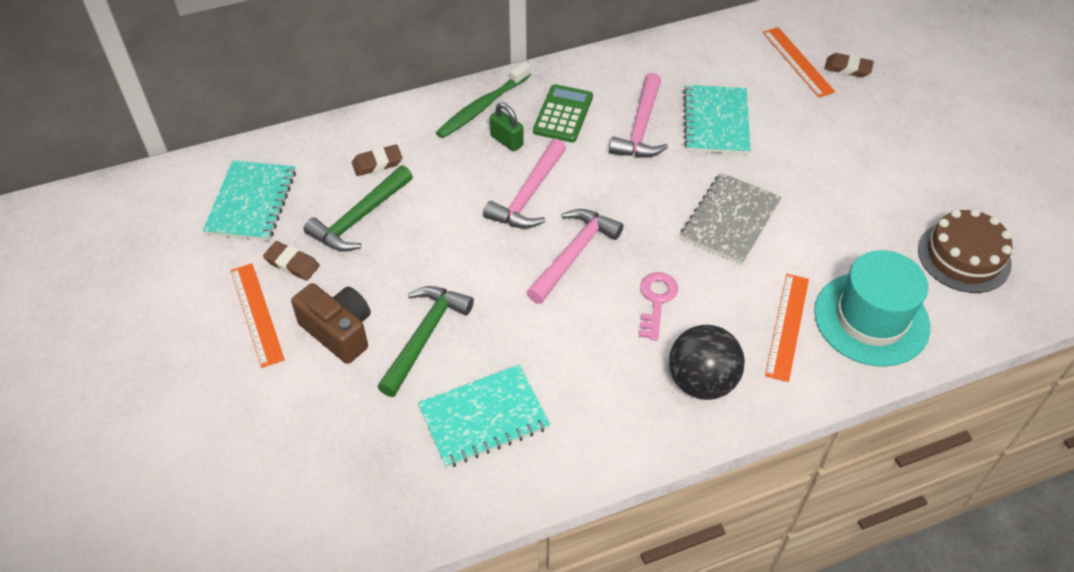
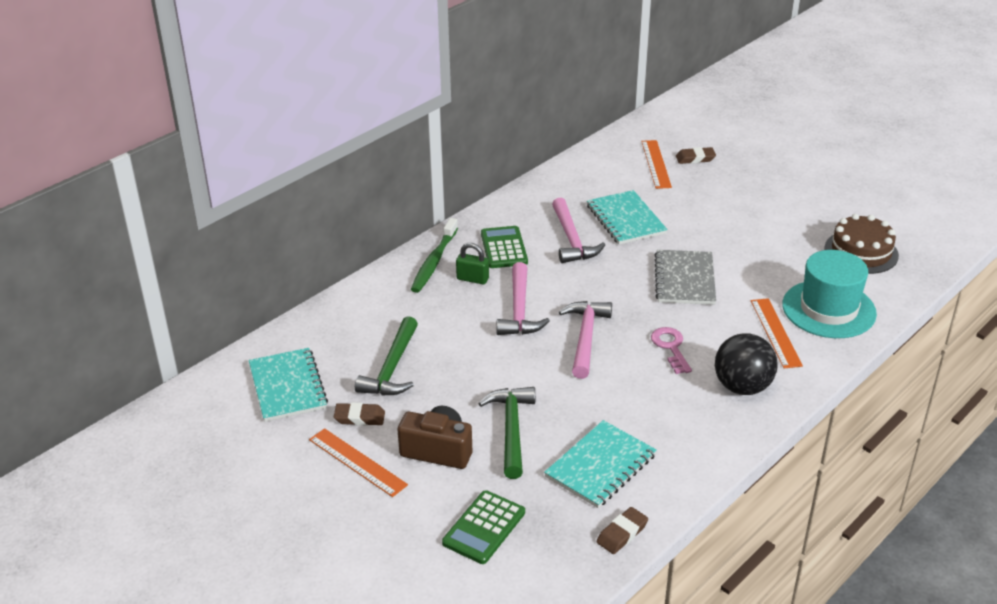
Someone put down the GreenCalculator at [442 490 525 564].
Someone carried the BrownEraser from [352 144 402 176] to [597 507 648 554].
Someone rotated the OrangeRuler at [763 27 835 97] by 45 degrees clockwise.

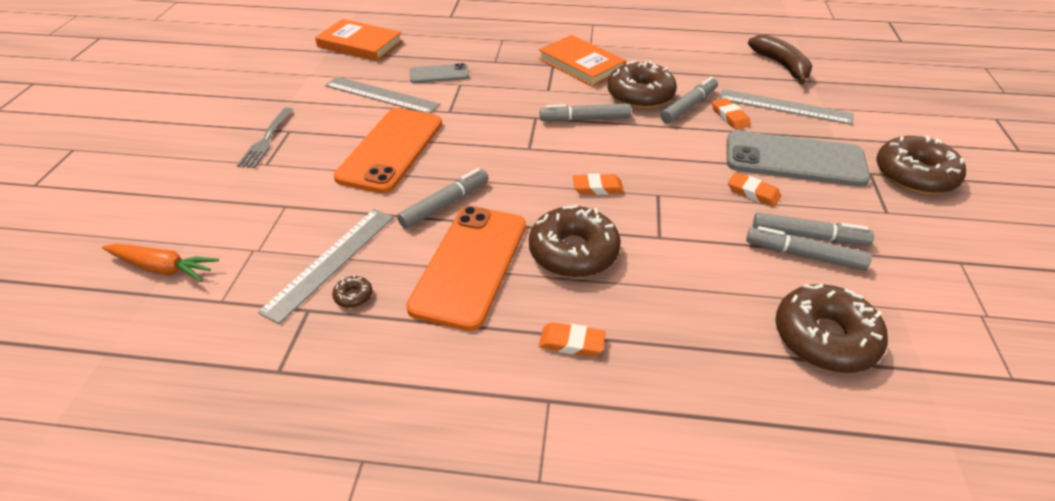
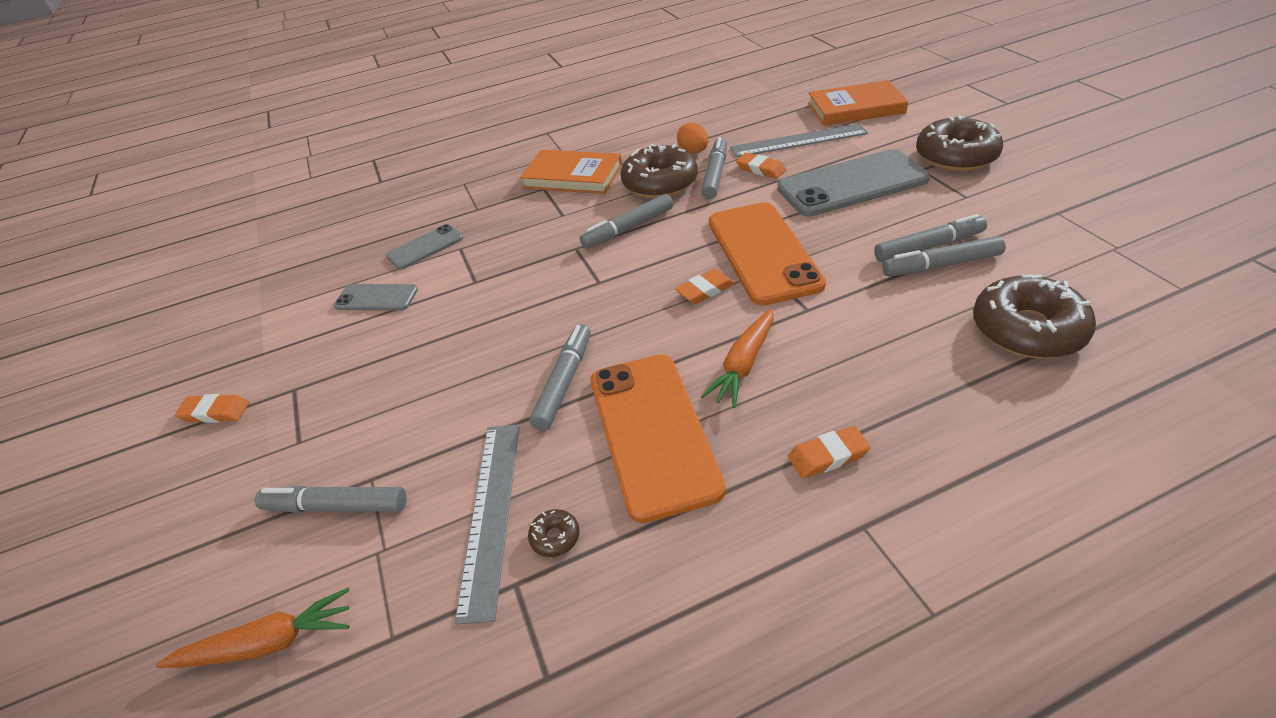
Someone carried the OrangeEraser from [728 172 781 207] to [175 394 249 423].
Someone put down the GreyMarker at [255 486 407 513].
Someone swapped the GreyRuler at [325 76 440 114] for the GreyPhone at [334 284 418 311].
Someone put down the OrangeEgg at [677 123 708 154].
Someone swapped the BrownDonut at [529 205 621 278] for the OrangeCarrot at [700 309 773 408].
Someone carried the OrangePhone from [334 108 442 193] to [709 202 826 306].
Someone carried the OrangeBook from [315 19 403 61] to [808 80 908 126].
Someone took away the GreyFork at [237 107 293 168].
Someone took away the BrownBanana at [748 35 812 85].

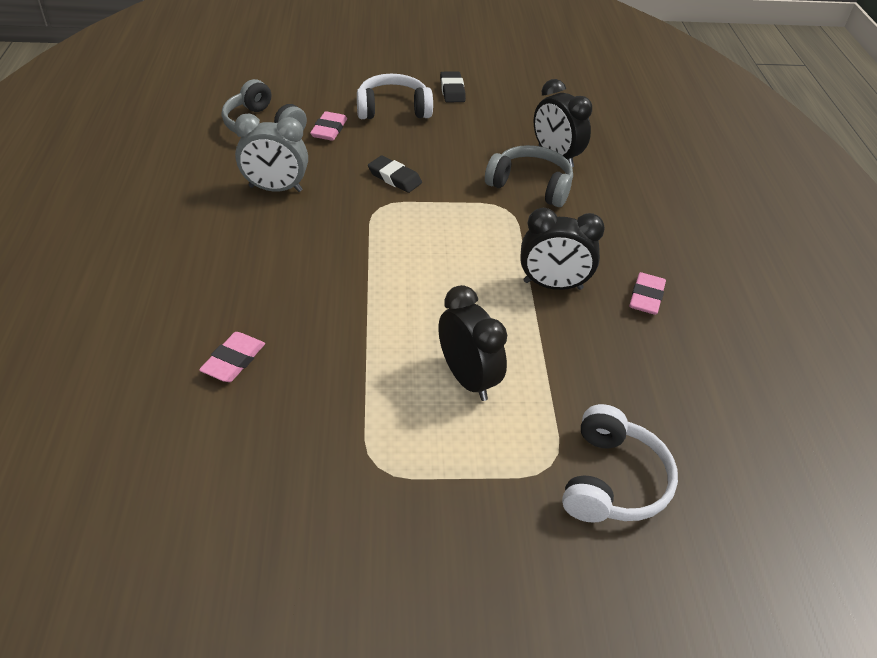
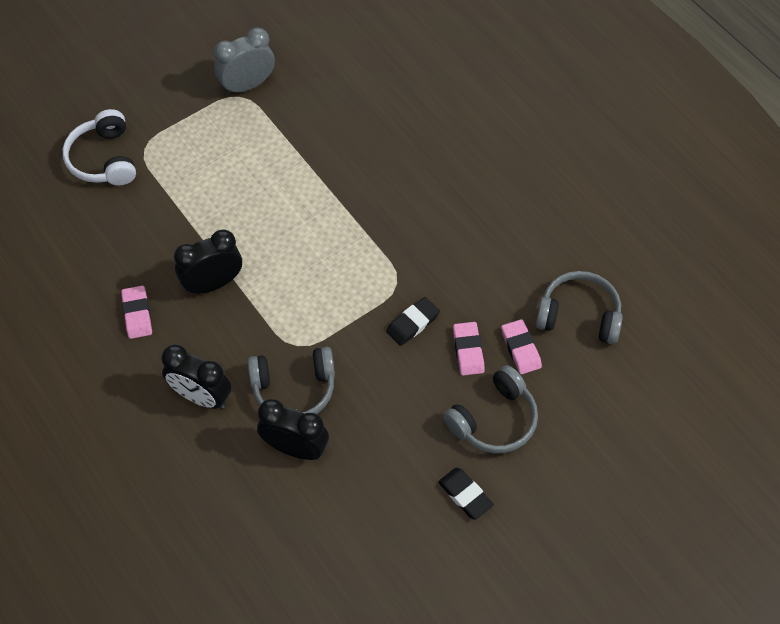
Someone carried the BlackClock from [438 285 507 401] to [161 345 231 409].
Someone carried the GreyClock from [234 113 308 192] to [214 27 275 95].
Someone rotated the BlackEraser at [368 156 422 193] by 45 degrees counterclockwise.
Someone repainted the WhiteHeadphones at [357 74 433 119], which became the GreyHeadphones at [443 365 538 454].
Someone carried the PinkEraser from [199 332 265 382] to [453 322 485 376].

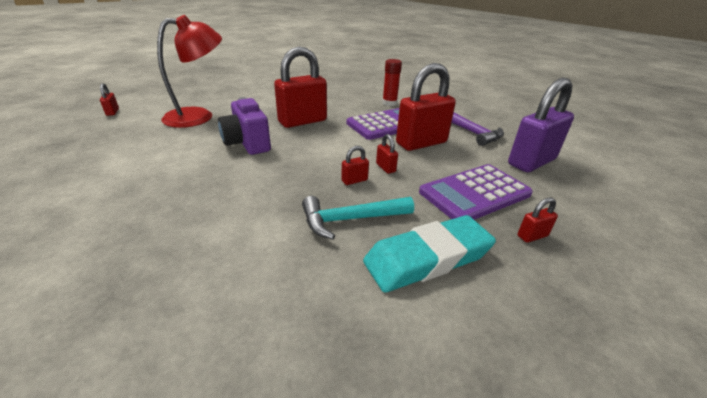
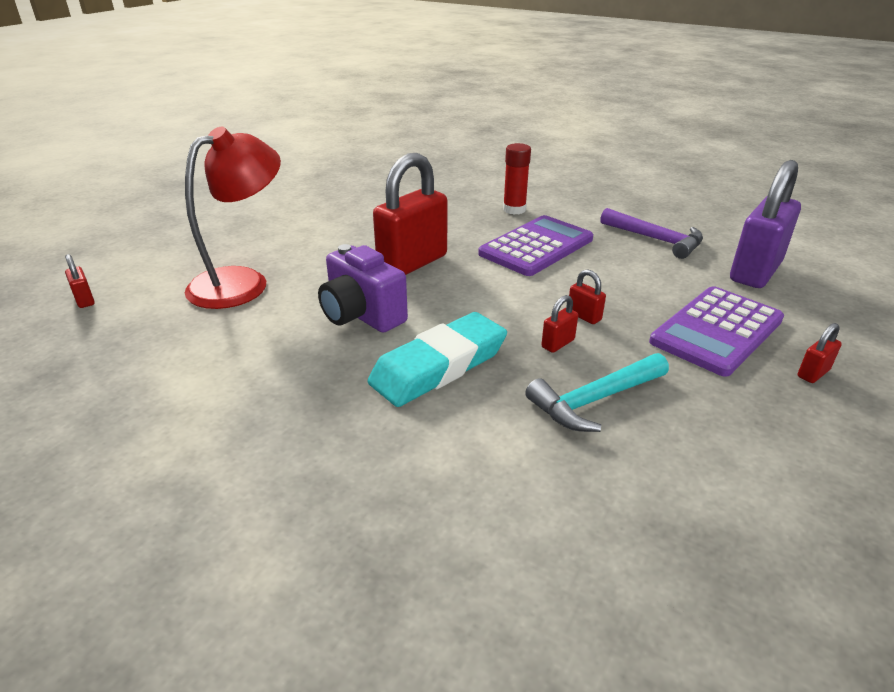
Someone carried the TurquoiseEraser from [363 215 496 292] to [367 312 507 407].
Someone took away the RedPadlock at [396 63 456 151].

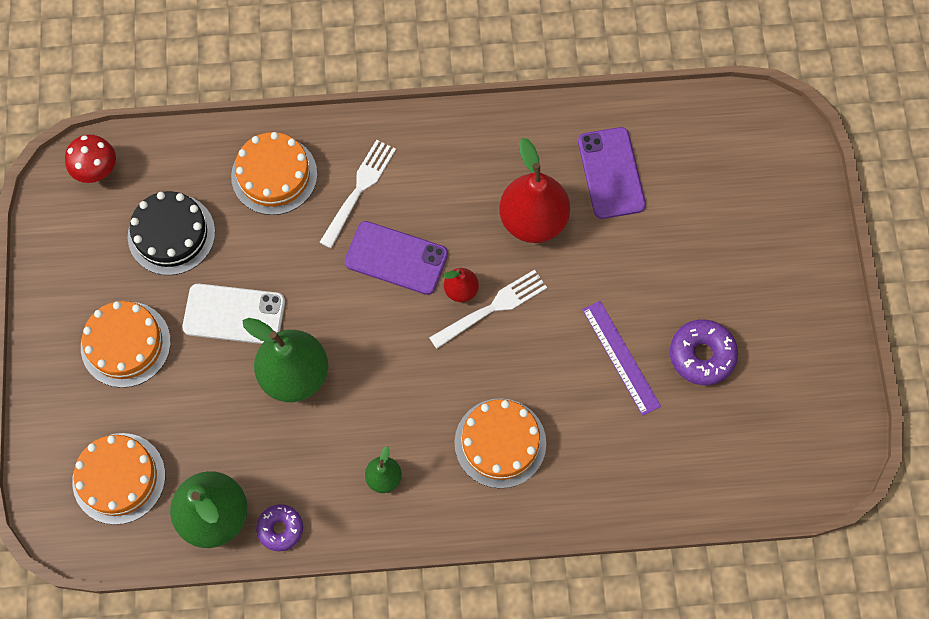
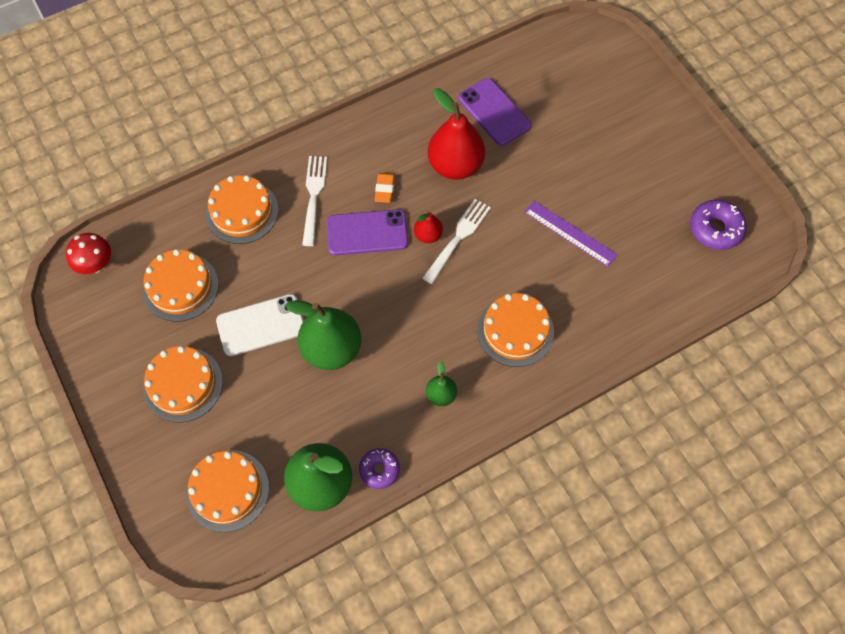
Someone repainted the BlackCake at [128 191 215 275], which became the OrangeCake at [143 249 219 322].
Someone put down the OrangeEraser at [375 173 395 203].
Someone carried the PurpleDonut from [670 319 738 385] to [690 200 747 250].

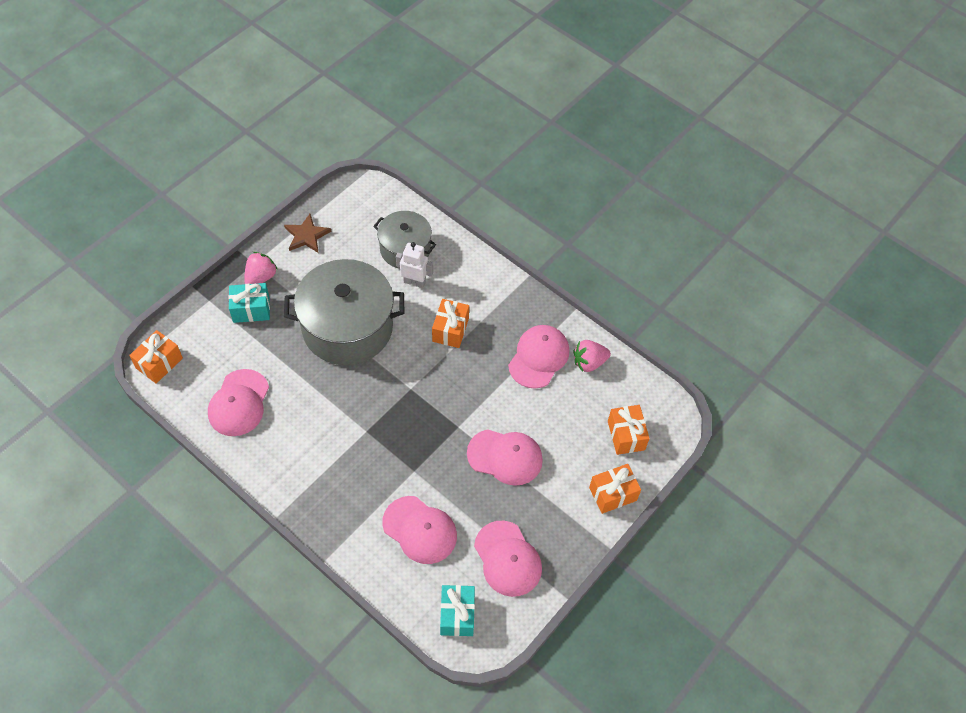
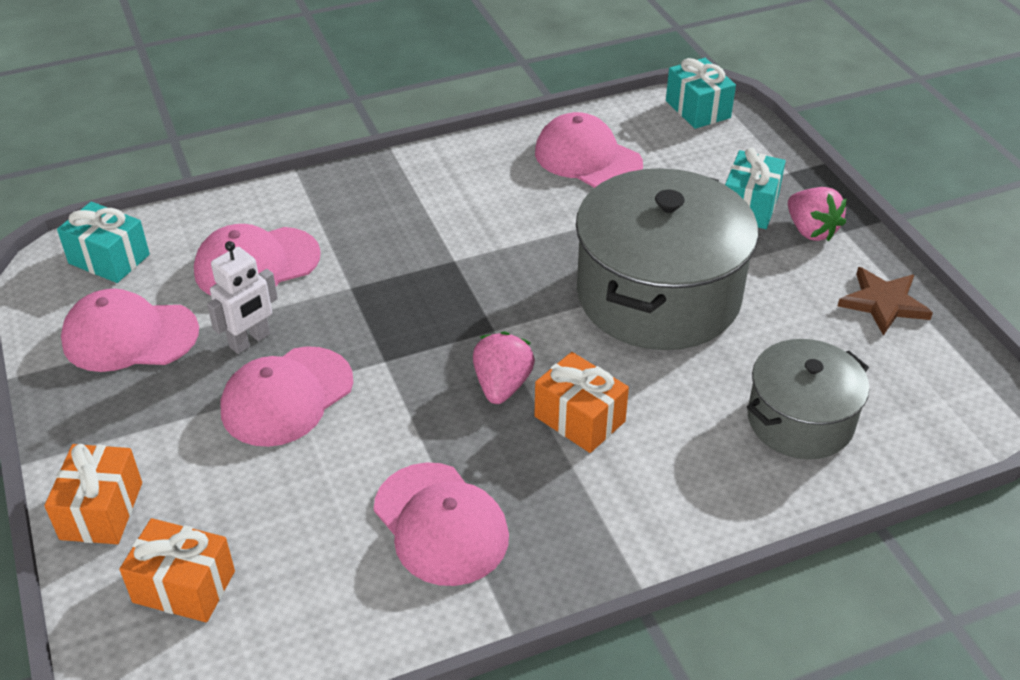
Someone carried the WhiteRobot from [396 242 433 288] to [207 241 278 354].
Someone carried the PinkStrawberry from [574 340 611 372] to [473 332 535 404].
Someone repainted the OrangeGift at [129 330 183 384], which became the TurquoiseGift at [666 58 736 129].

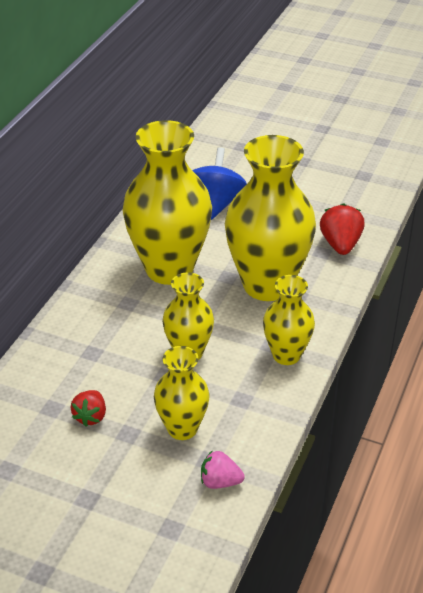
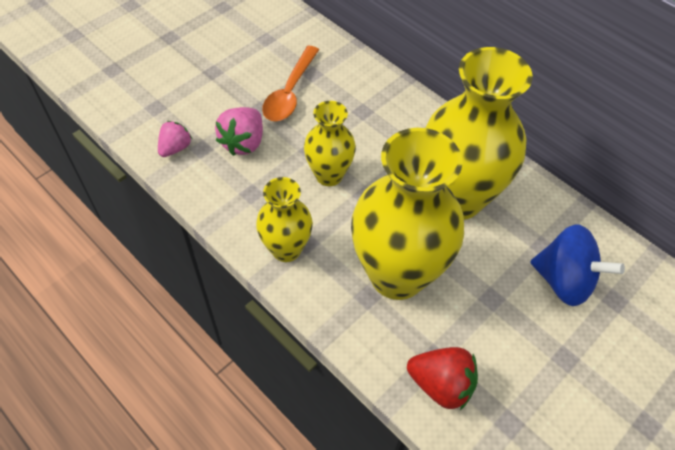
Someone swapped the YellowVase at [154 346 210 440] for the PinkStrawberry at [215 107 263 156].
Someone swapped the RedStrawberry at [71 390 106 426] for the OrangeSpoon at [262 46 319 121].

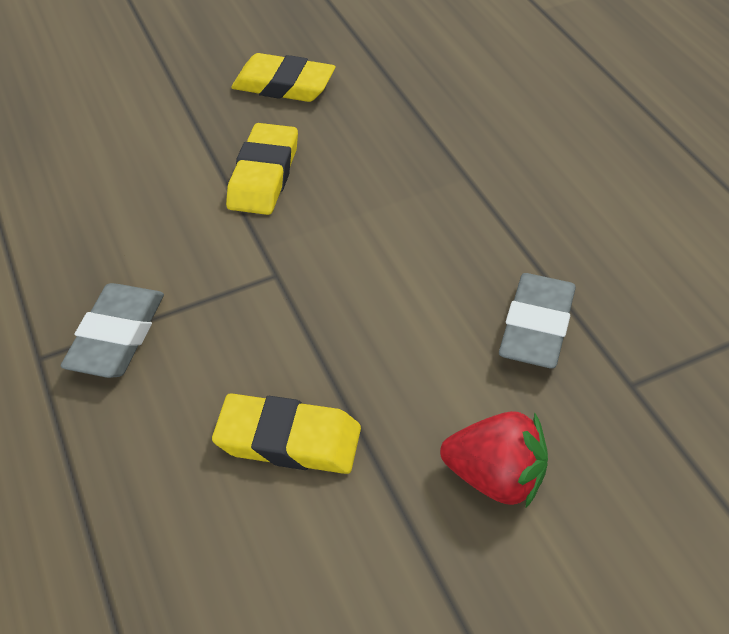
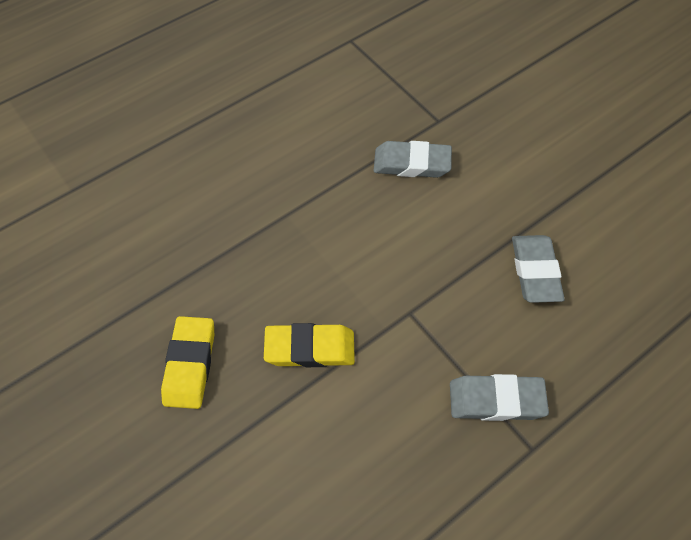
Someone repainted the YellowEraser at [212 394 361 474], which became the GreyEraser at [512 235 565 303].
Someone took away the RedStrawberry at [440 411 548 509].

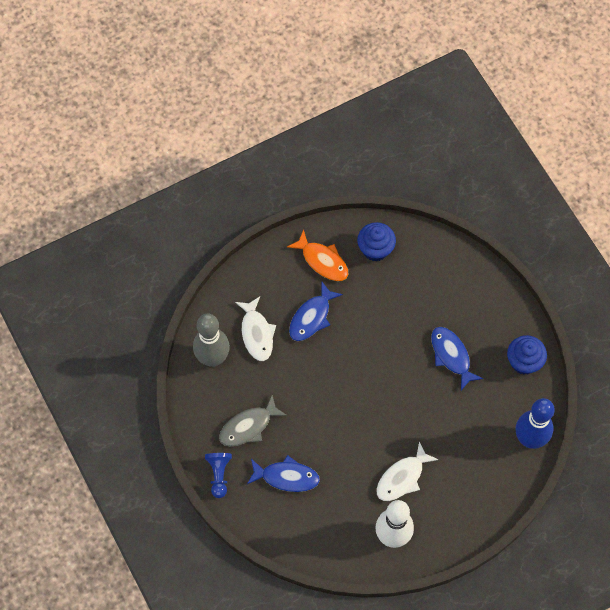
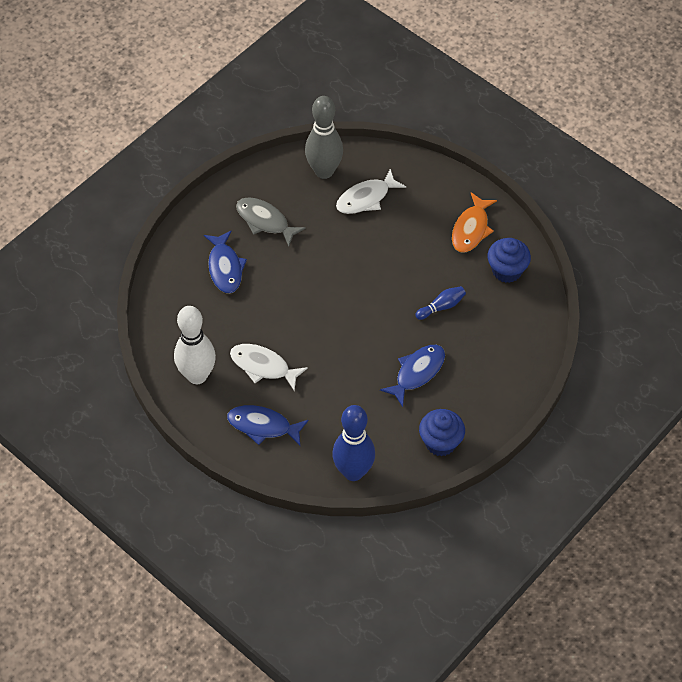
Someone carried the BlueFish from [289 282 343 341] to [227 405 309 445].
Someone put down the BlueBowlingPin at [415 286 466 320].
Someone took away the BluePawn at [205 453 232 498].

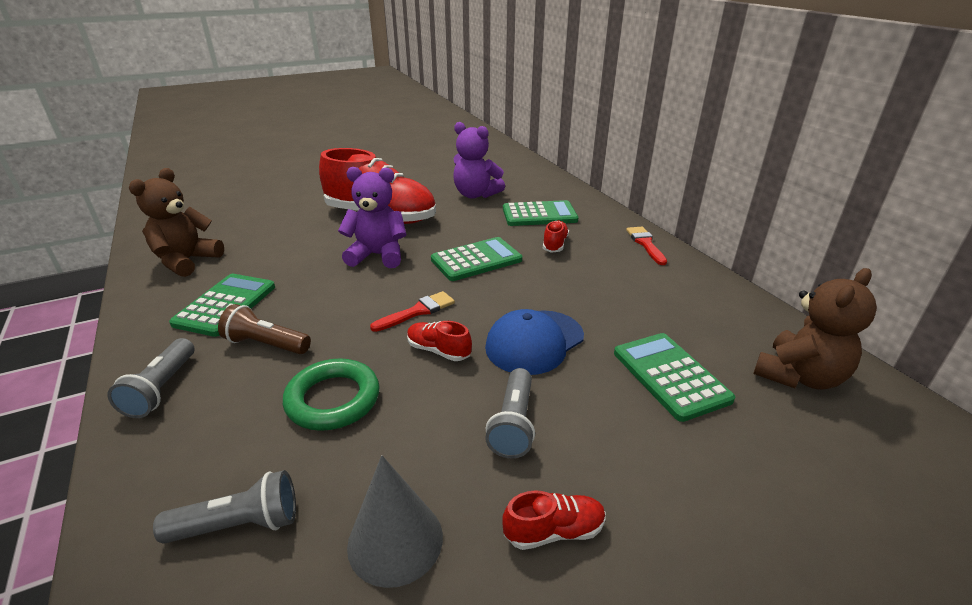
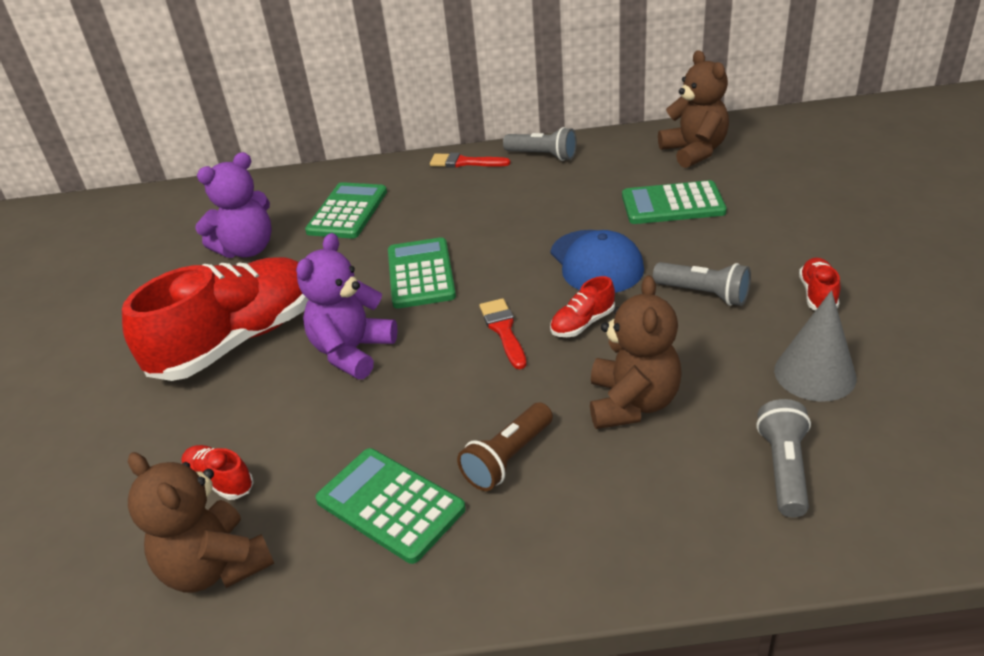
Someone carried the RedShoe from [543 221 569 253] to [181 445 254 500].
Someone carried the GreyFlashlight from [107 338 194 418] to [503 127 577 161].
Someone swapped the GreenRing at [283 358 380 431] for the BrownTeddyBear at [590 275 682 429].

